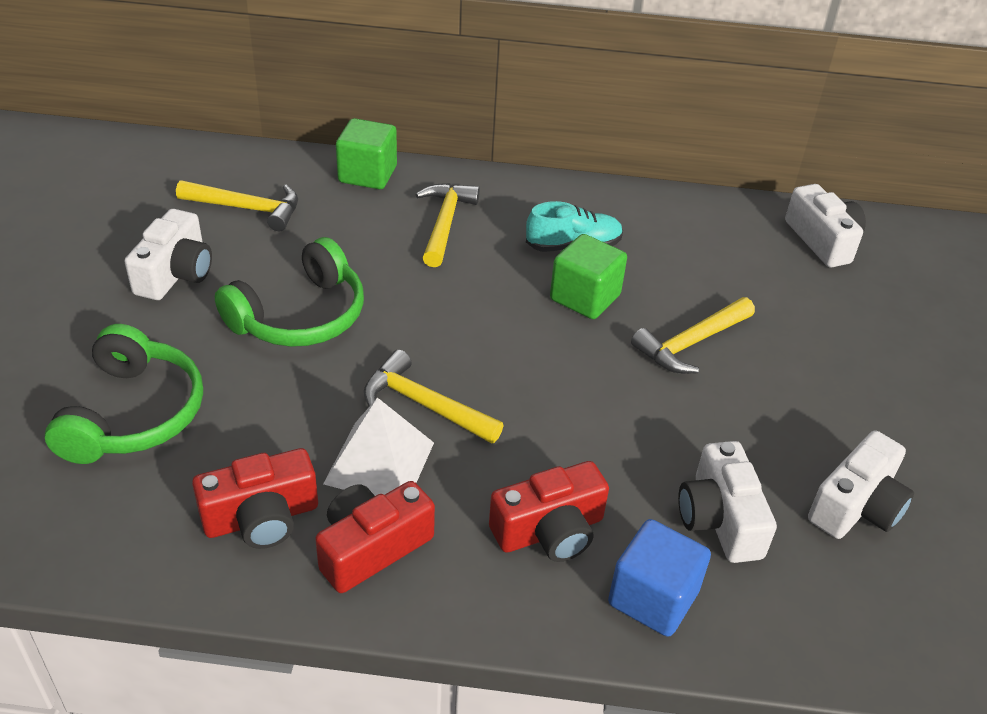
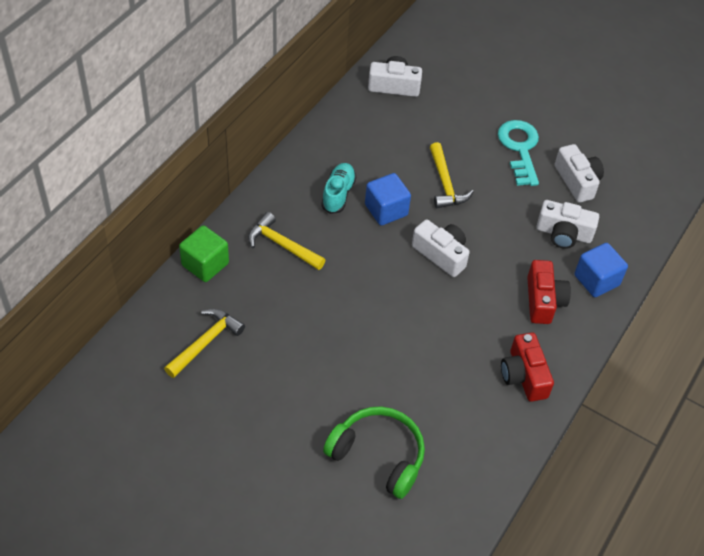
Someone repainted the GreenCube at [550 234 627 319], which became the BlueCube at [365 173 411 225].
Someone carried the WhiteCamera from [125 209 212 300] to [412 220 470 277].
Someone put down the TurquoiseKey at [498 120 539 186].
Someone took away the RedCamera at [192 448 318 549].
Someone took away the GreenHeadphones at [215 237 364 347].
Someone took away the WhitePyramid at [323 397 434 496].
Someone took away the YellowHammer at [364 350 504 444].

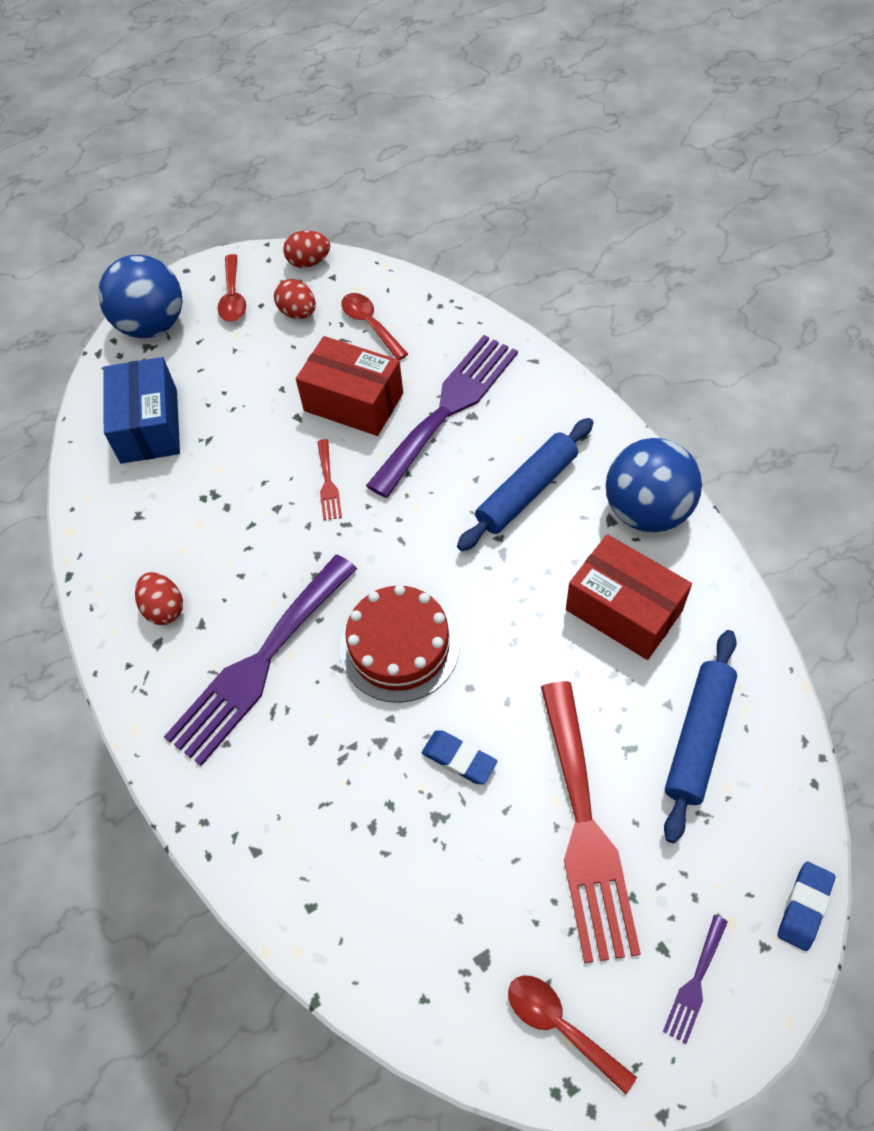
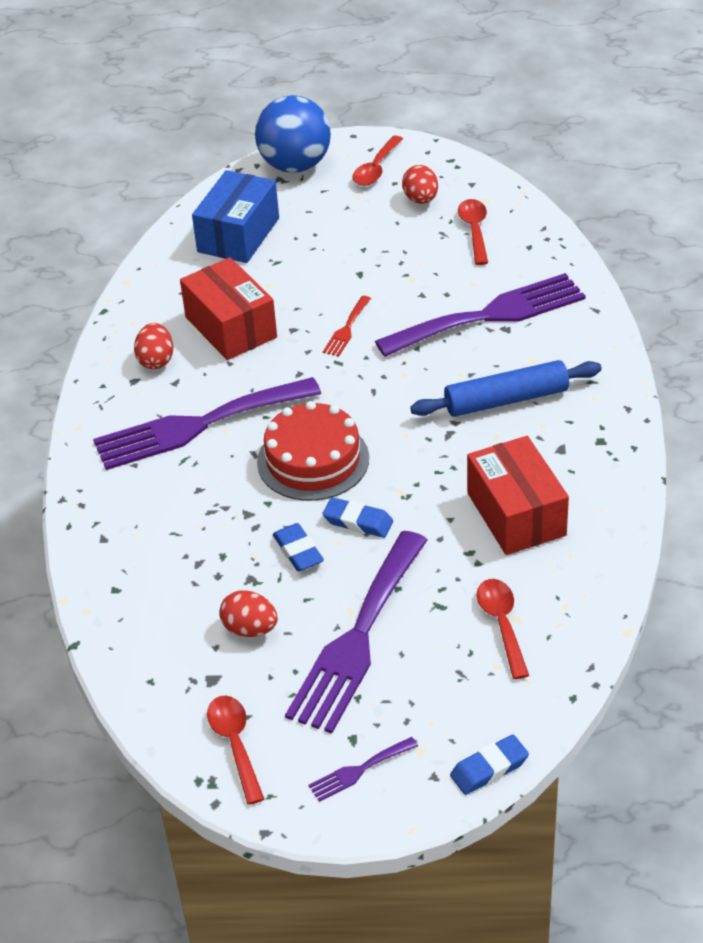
Someone carried the RedBox from [296 336 403 436] to [180 257 277 360].
Someone carried the RedEgg from [283 231 330 268] to [219 590 278 637].
Someone repainted the RedFork at [541 681 641 963], which became the PurpleFork at [285 531 427 734].
Someone put down the BlueEraser at [322 497 393 538].
Someone swapped the BlueRollingPin at [664 630 737 843] for the RedSpoon at [477 579 529 679].
Someone took away the BlueBall at [606 438 702 532].

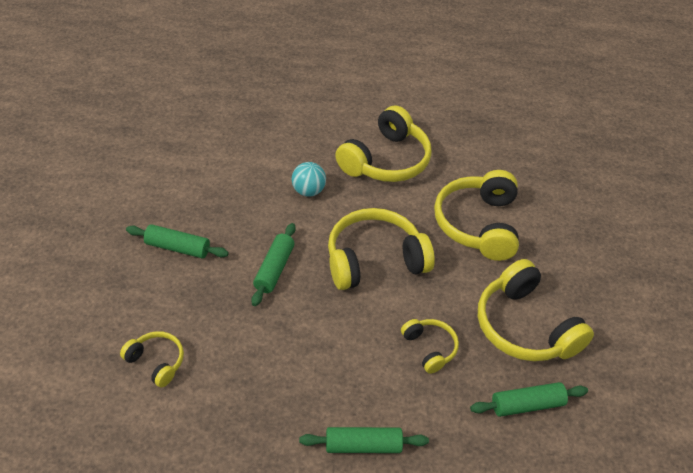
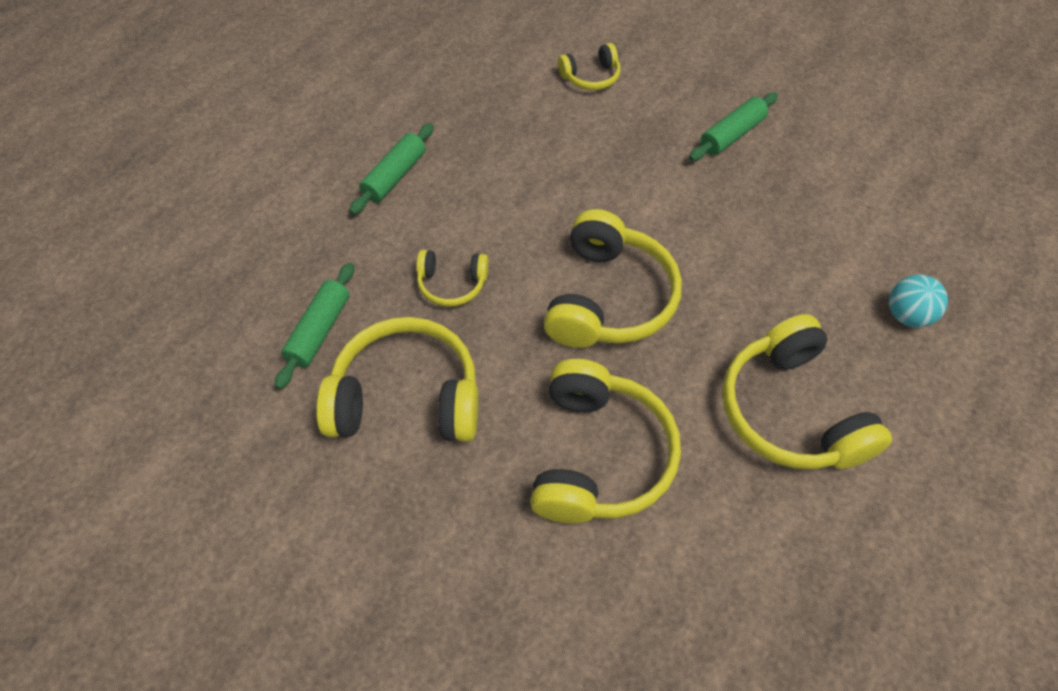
Someone rotated the YellowHeadphones at [434 170 519 261] by 60 degrees clockwise.
Someone carried the TurquoiseBall from [292 162 326 197] to [889 274 948 328].
Someone took away the GreenRollingPin at [251 223 296 306].

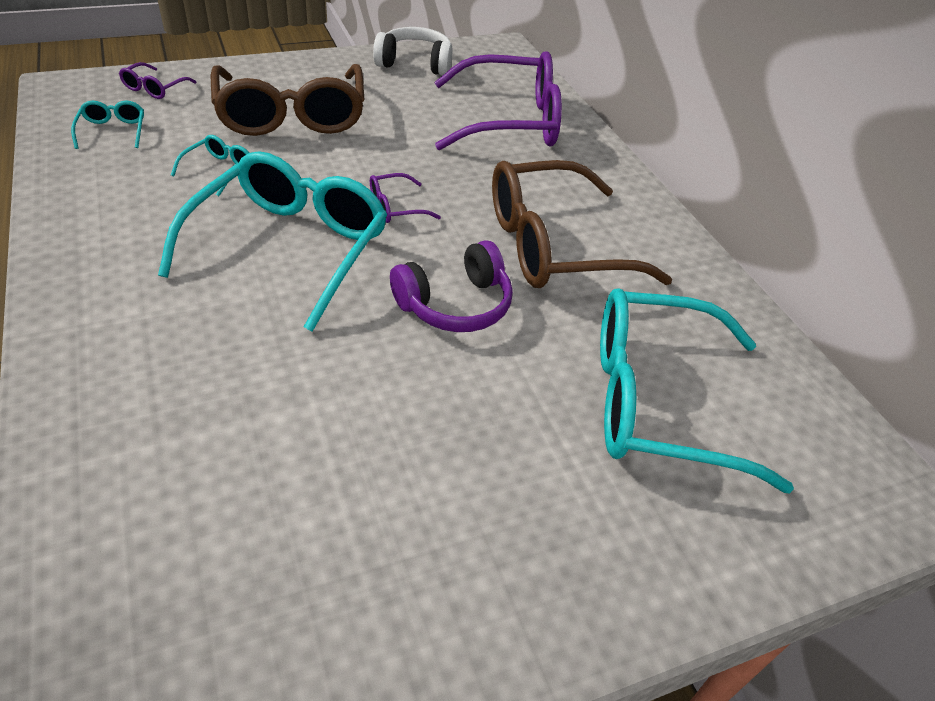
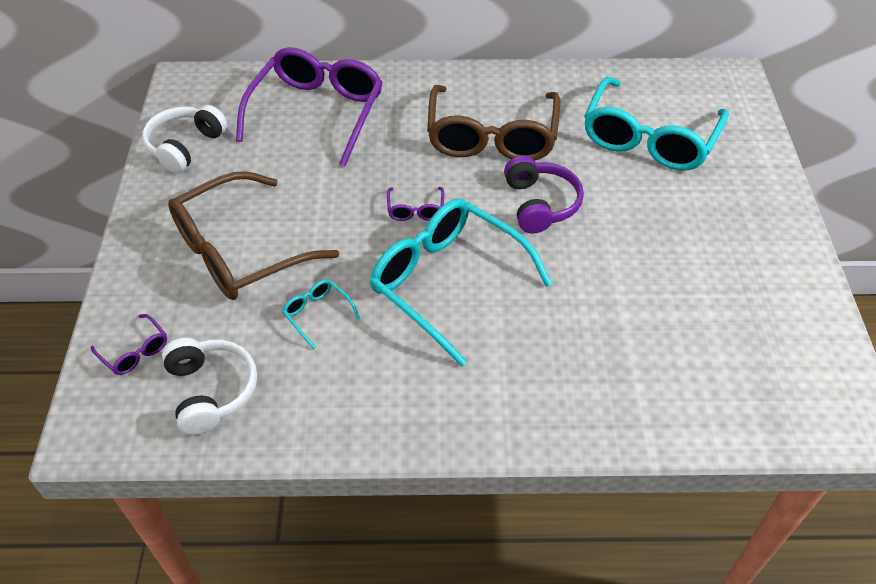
Someone swapped the TurquoiseGlasses at [71 101 144 149] for the WhiteHeadphones at [162 338 257 435].
Someone rotated the BrownGlasses at [211 64 364 136] by 135 degrees clockwise.

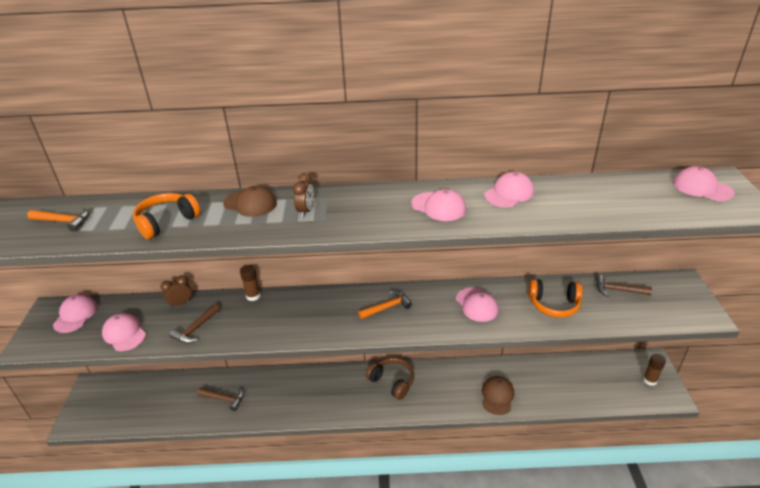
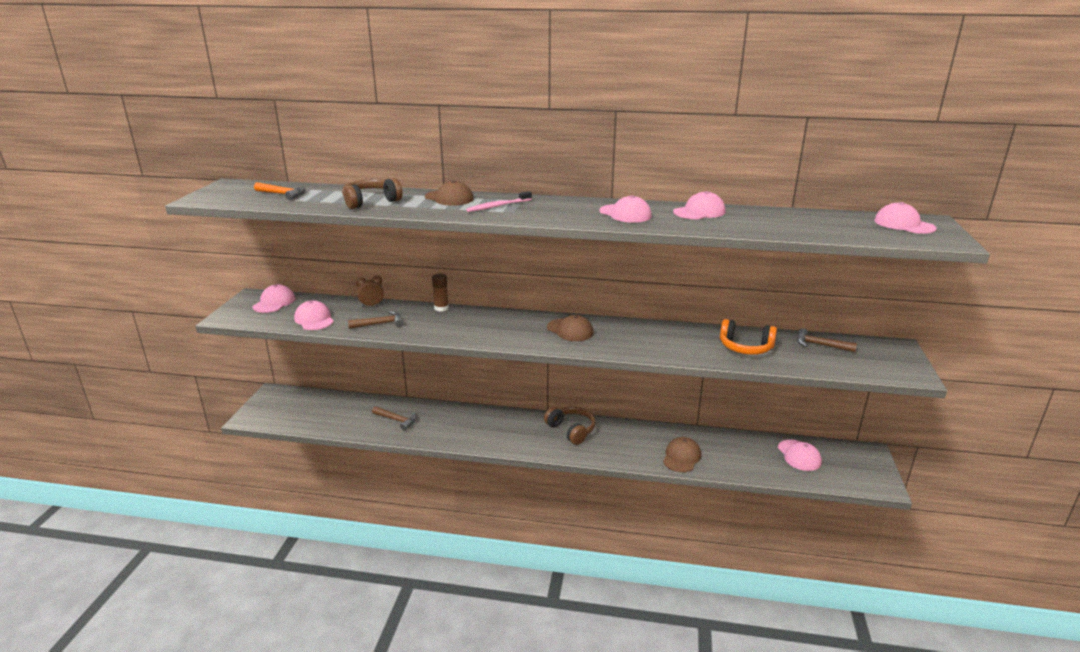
Someone repainted the OrangeHeadphones at [133 193 201 239], which became the BrownHeadphones at [342 178 402 209].
Someone rotated the BrownHammer at [169 304 220 343] by 150 degrees counterclockwise.
Someone swapped the BrownClock at [293 173 314 218] for the PinkToothbrush at [466 191 532 212].
Someone swapped the OrangeHammer at [358 291 412 319] for the BrownCap at [547 315 594 341].
Someone carried the PinkCap from [456 288 499 322] to [778 439 822 471].
Someone took away the BrownGlueStick at [643 354 666 386].

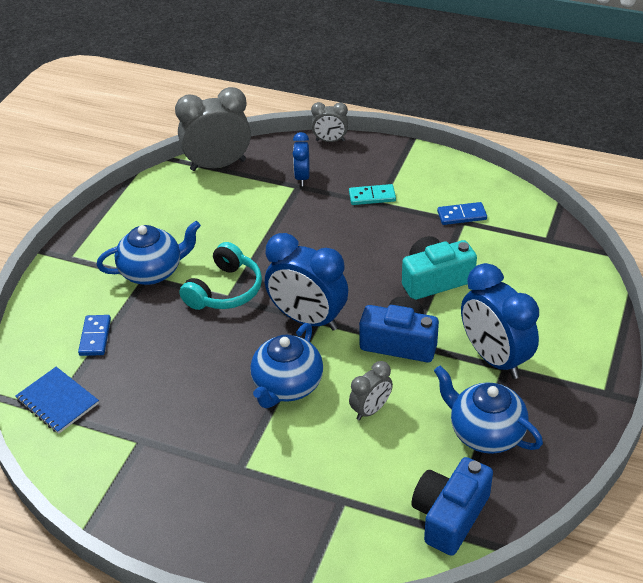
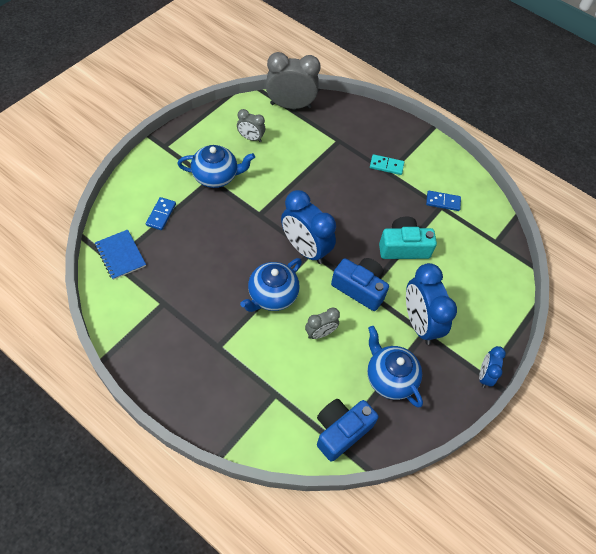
Someone carried the GreyClock from [311 102 348 142] to [237 109 265 142].
Someone carried the BlueClock from [293 132 310 186] to [479 346 506 388].
Someone took away the TurquoiseHeadphones at [179 242 262 310].

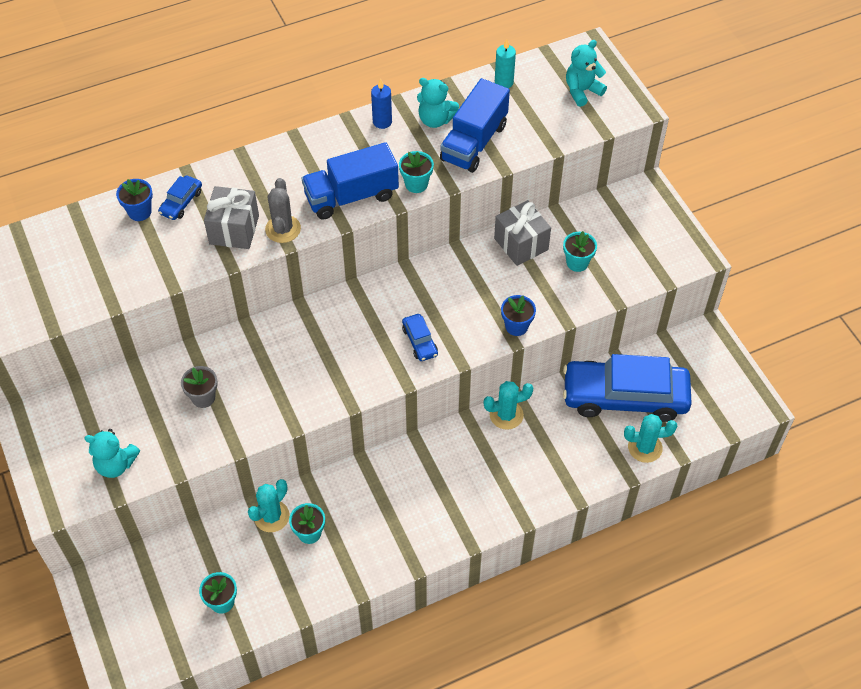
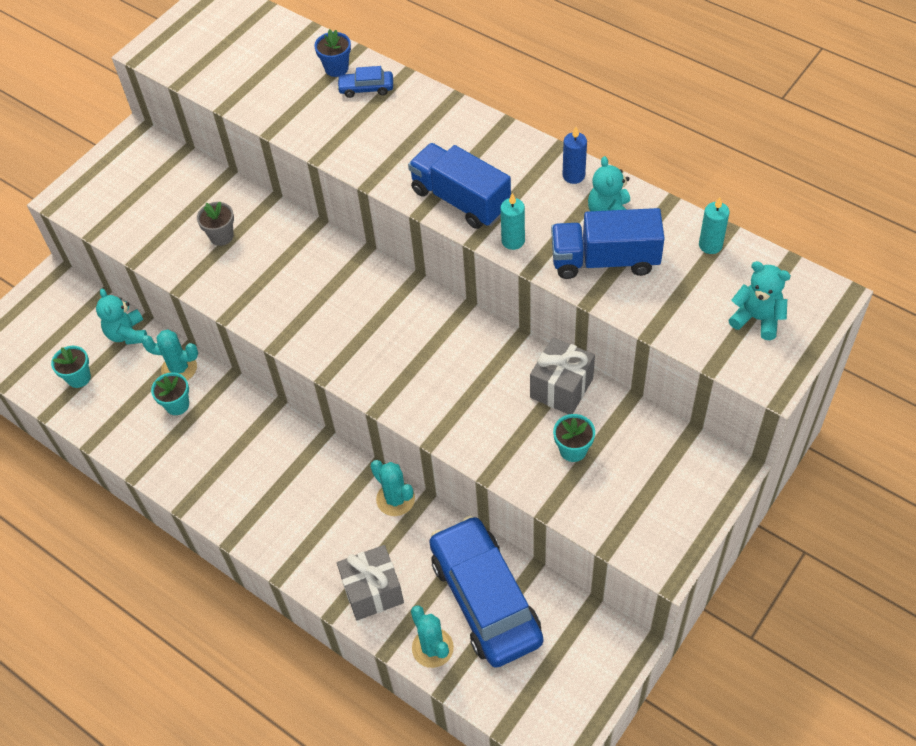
Someone carried the TurquoiseTeddyBear from [84 429 140 478] to [96 289 147 345].
Someone carried the GreyGift from [204 186 259 249] to [337 545 404 621].
Someone swapped the TurquoiseFlowerPot at [399 151 434 193] for the TurquoiseCandle at [501 193 525 250].
Someone took away the GreyCactus at [265 178 301 243].
Someone took away the BlueCar at [402 314 438 361].
Someone took away the BlueFlowerPot at [501 295 536 336].

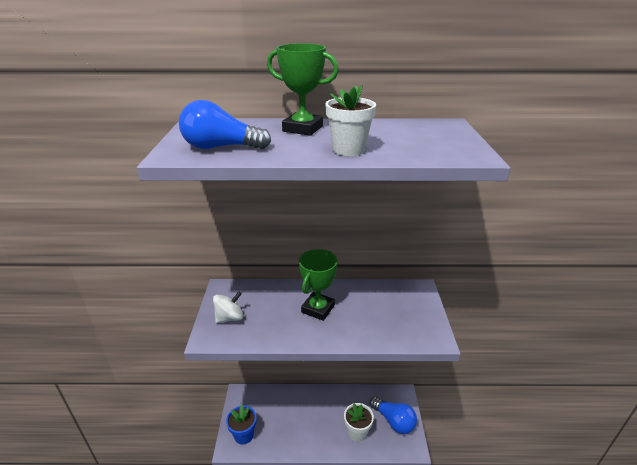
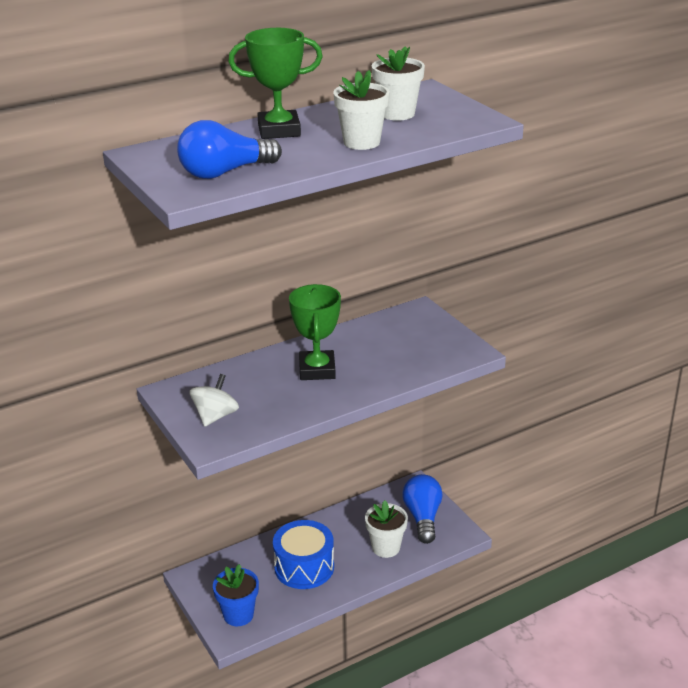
Someone put down the BlueDrum at [273 520 334 589].
Someone put down the WhiteFlowerPot at [372 46 425 121].
Someone rotated the BlueLightBulb at [370 397 417 434] by 105 degrees counterclockwise.

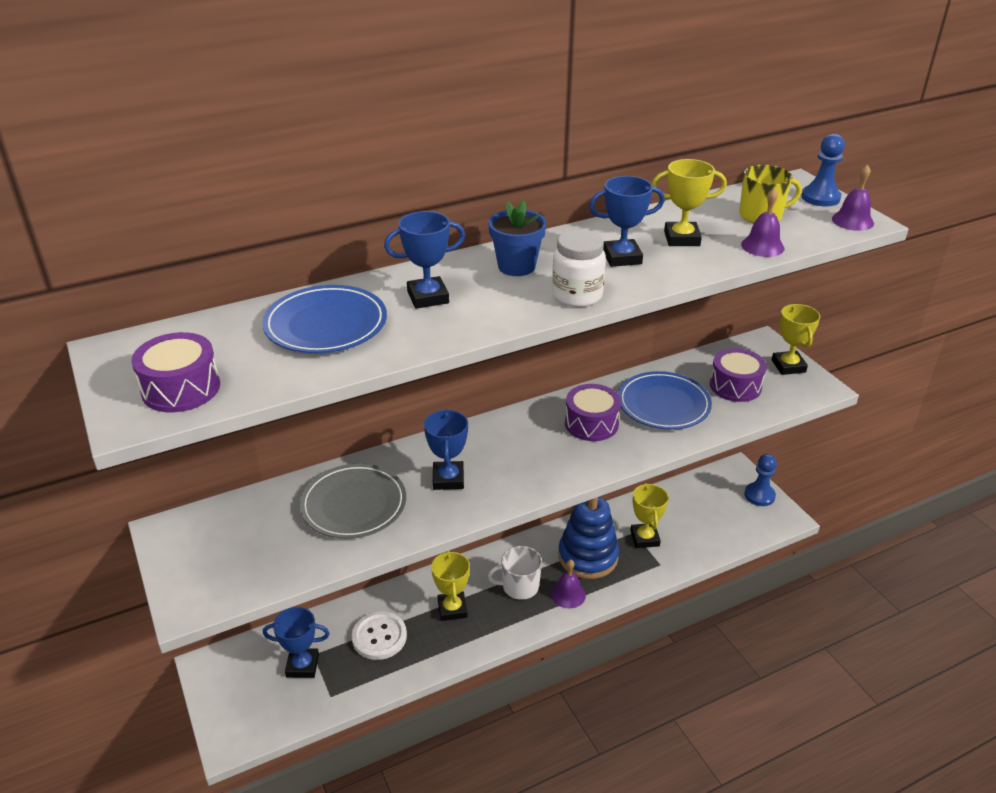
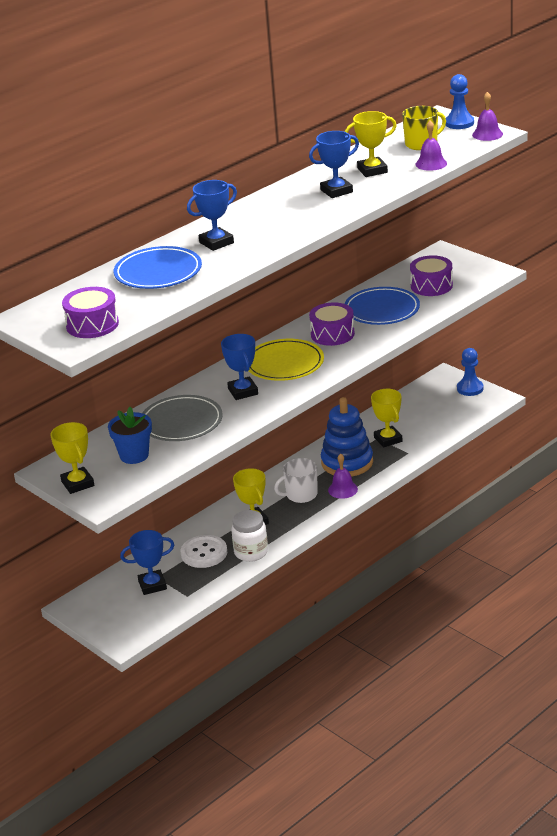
Someone carried the YellowTrophy from [772 304 820 375] to [51 422 94 494].
Someone carried the BlueFlowerPot from [488 200 547 276] to [108 407 152 464].
Someone carried the WhiteJar from [552 230 606 307] to [231 510 268 562].
Someone put down the YellowPlate at [249 339 324 381].

